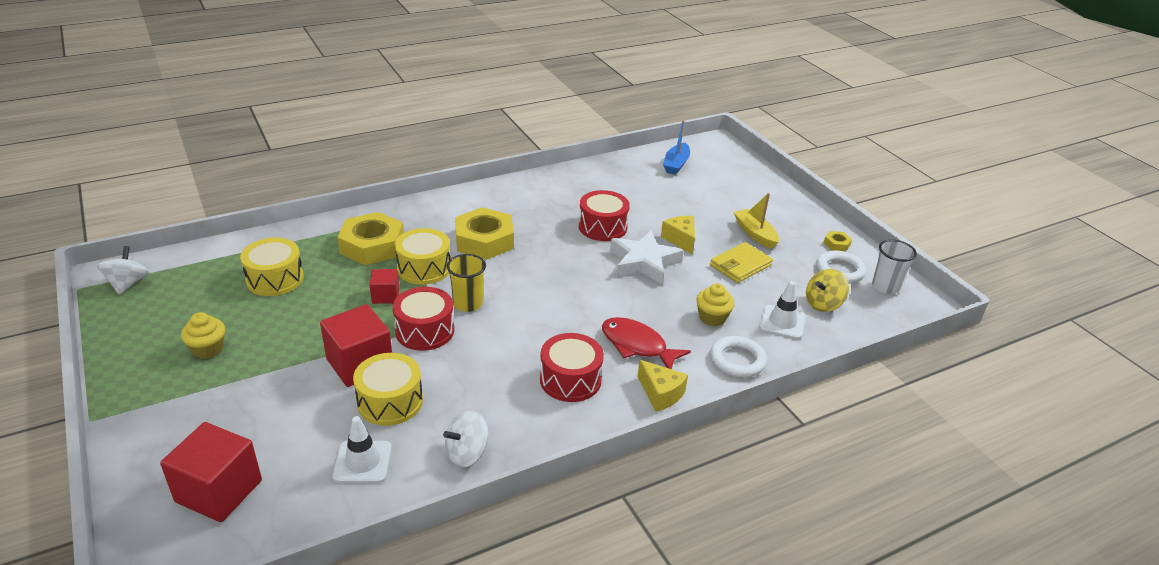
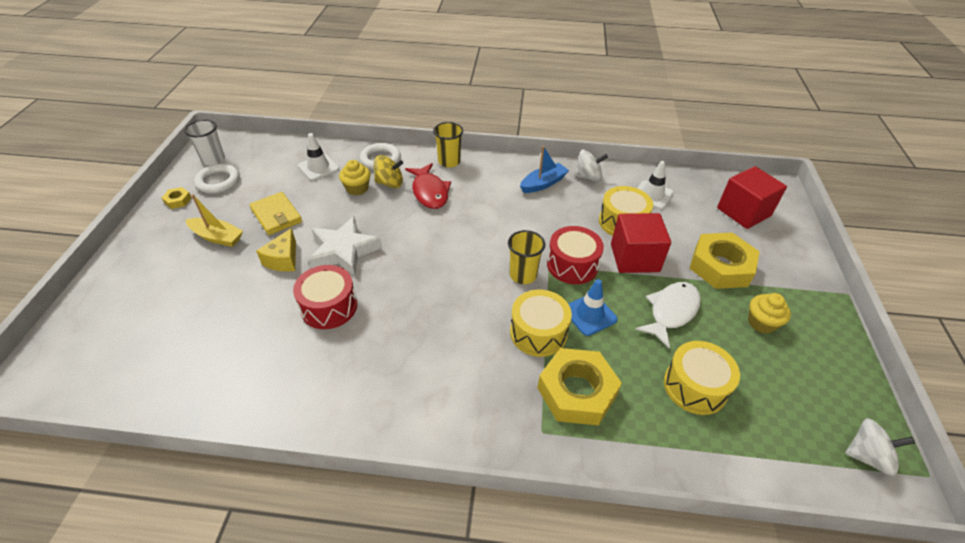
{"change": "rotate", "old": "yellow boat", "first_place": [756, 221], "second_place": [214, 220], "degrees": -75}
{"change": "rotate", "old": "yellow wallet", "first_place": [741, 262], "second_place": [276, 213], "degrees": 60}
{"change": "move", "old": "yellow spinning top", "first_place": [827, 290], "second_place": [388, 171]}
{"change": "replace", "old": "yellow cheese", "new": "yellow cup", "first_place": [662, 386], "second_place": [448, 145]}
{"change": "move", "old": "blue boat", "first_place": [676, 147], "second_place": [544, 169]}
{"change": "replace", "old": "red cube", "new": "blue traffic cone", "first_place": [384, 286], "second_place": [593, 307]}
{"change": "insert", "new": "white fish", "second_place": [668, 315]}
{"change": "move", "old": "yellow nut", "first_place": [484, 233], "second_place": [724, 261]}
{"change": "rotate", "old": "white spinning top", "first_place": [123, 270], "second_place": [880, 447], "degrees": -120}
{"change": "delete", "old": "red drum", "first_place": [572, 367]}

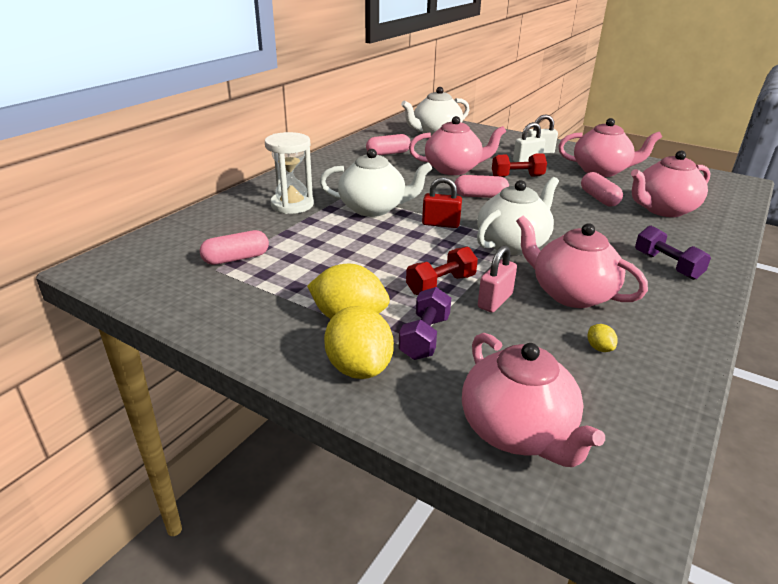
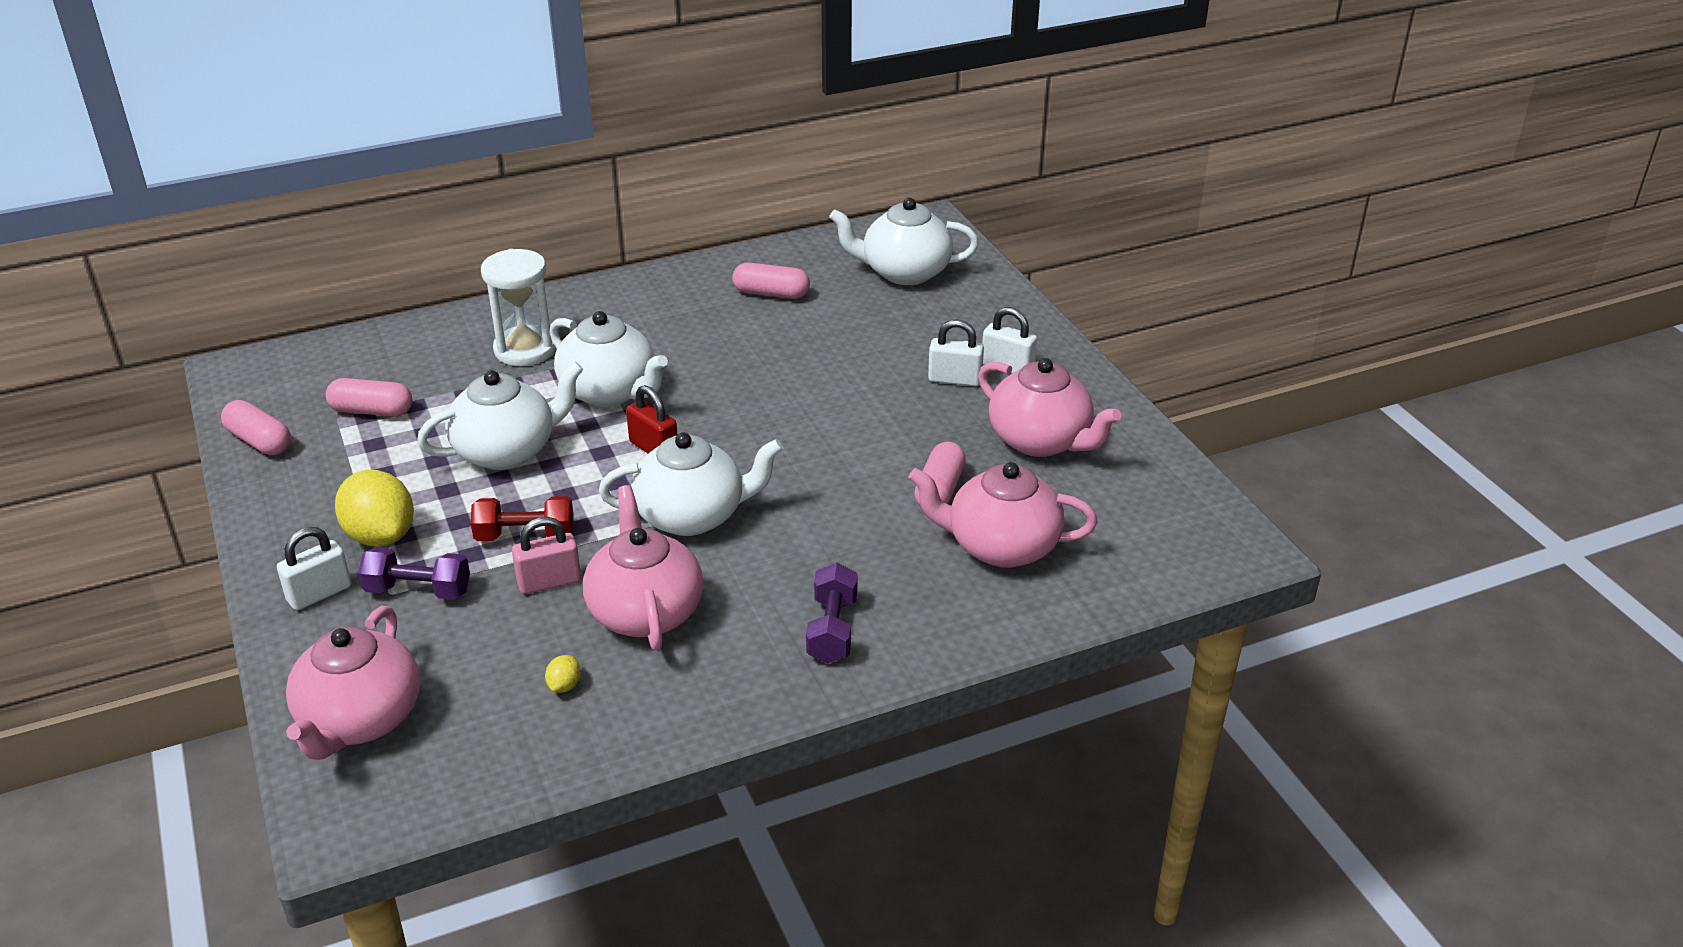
{"change": "move", "old": "pink capsule", "first_place": [482, 186], "second_place": [256, 427]}
{"change": "replace", "old": "yellow lemon", "new": "white padlock", "first_place": [359, 342], "second_place": [314, 568]}
{"change": "rotate", "old": "purple dumbbell", "first_place": [425, 323], "second_place": [414, 573], "degrees": 45}
{"change": "insert", "new": "white teapot", "second_place": [500, 416]}
{"change": "delete", "old": "pink teapot", "first_place": [457, 145]}
{"change": "delete", "old": "red dumbbell", "first_place": [519, 165]}

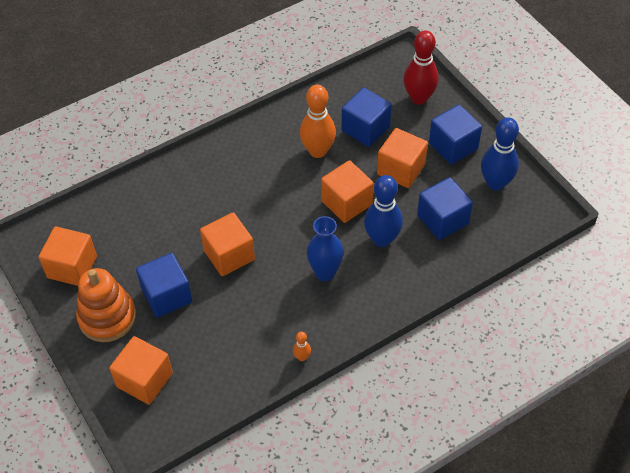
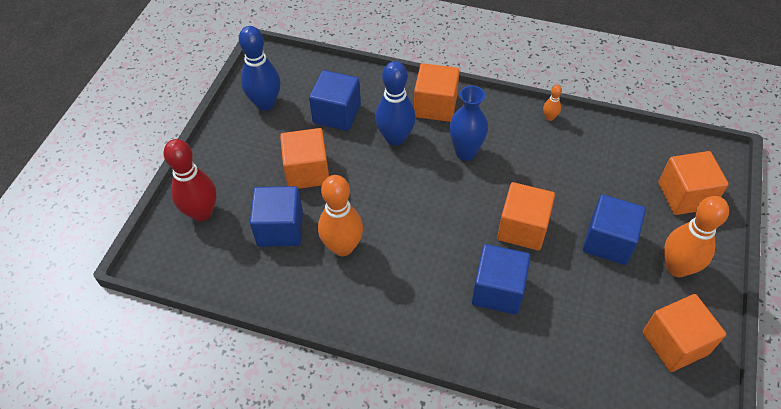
{"change": "move", "old": "orange cube", "first_place": [347, 191], "second_place": [437, 92]}
{"change": "move", "old": "blue cube", "first_place": [455, 135], "second_place": [501, 279]}
{"change": "replace", "old": "orange stacking toy", "new": "orange bowling pin", "first_place": [106, 305], "second_place": [696, 236]}

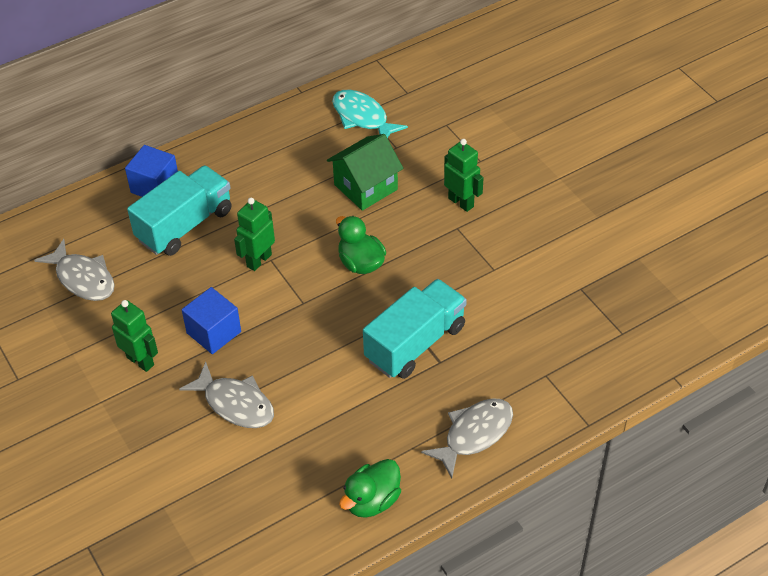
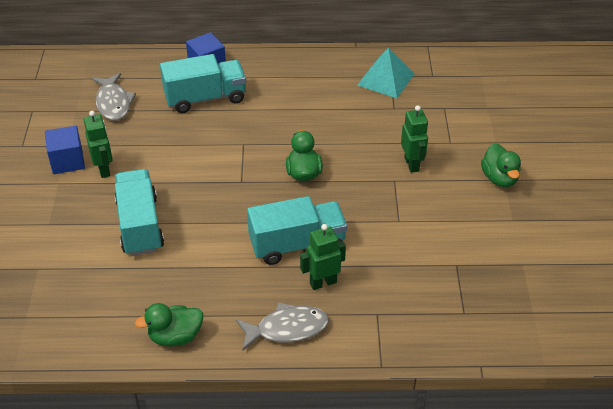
{"change": "move", "old": "blue cube", "first_place": [211, 320], "second_place": [65, 150]}
{"change": "replace", "old": "grey fish", "new": "turquoise truck", "first_place": [226, 395], "second_place": [139, 212]}
{"change": "move", "old": "green robot", "first_place": [254, 234], "second_place": [323, 257]}
{"change": "replace", "old": "turquoise fish", "new": "turquoise pyramid", "first_place": [370, 113], "second_place": [385, 72]}
{"change": "insert", "new": "green duck", "second_place": [501, 165]}
{"change": "delete", "old": "green house", "first_place": [365, 172]}

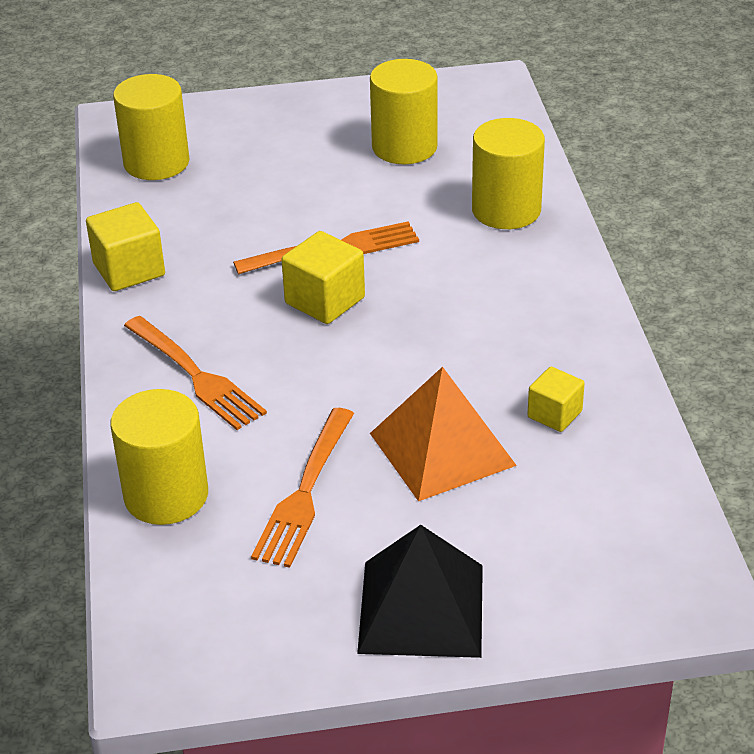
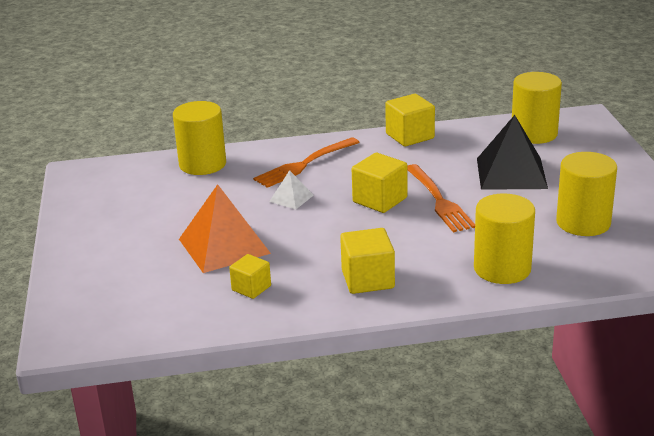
{"change": "insert", "new": "white pyramid", "second_place": [291, 190]}
{"change": "insert", "new": "yellow cube", "second_place": [367, 261]}
{"change": "move", "old": "black pyramid", "first_place": [420, 591], "second_place": [512, 152]}
{"change": "delete", "old": "orange fork", "first_place": [302, 488]}

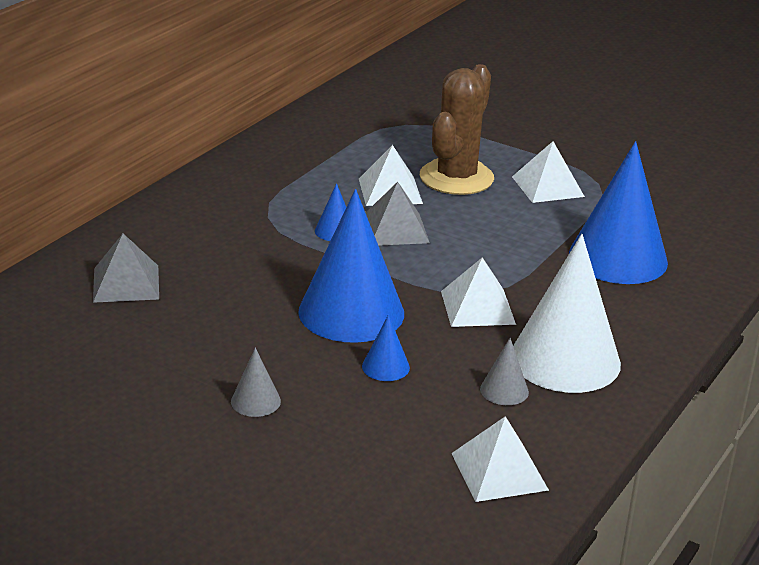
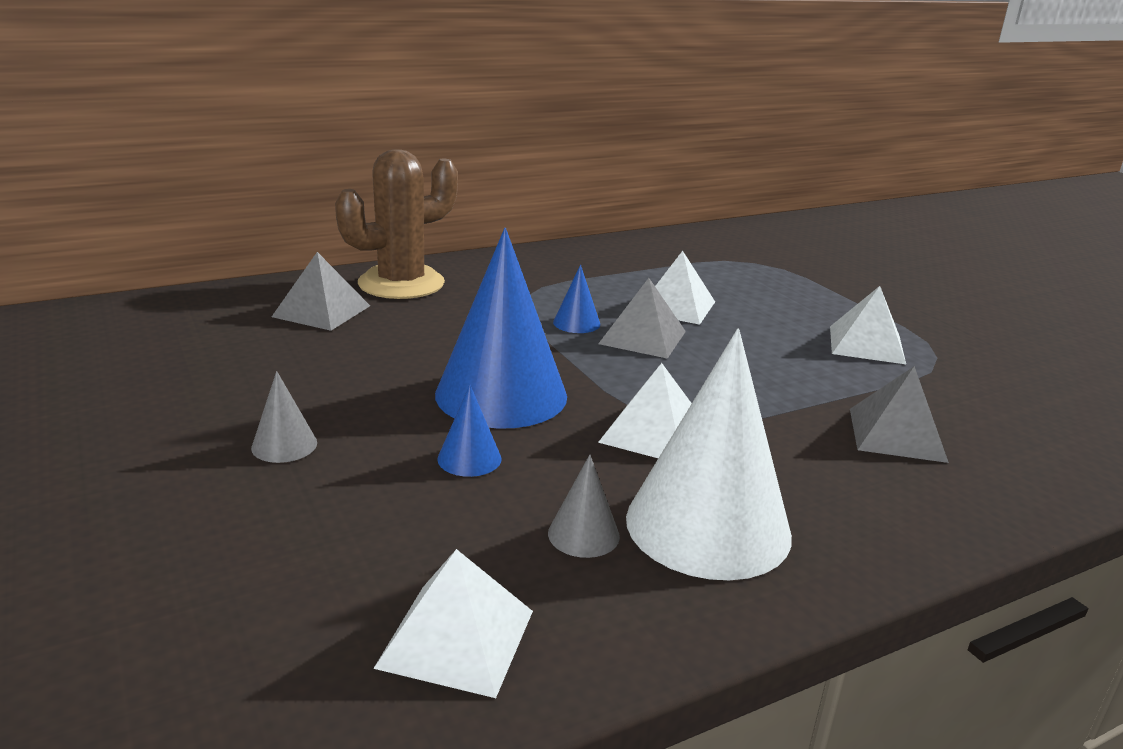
{"change": "move", "old": "brown cactus", "first_place": [457, 129], "second_place": [396, 224]}
{"change": "replace", "old": "blue cone", "new": "grey pyramid", "first_place": [618, 212], "second_place": [899, 414]}

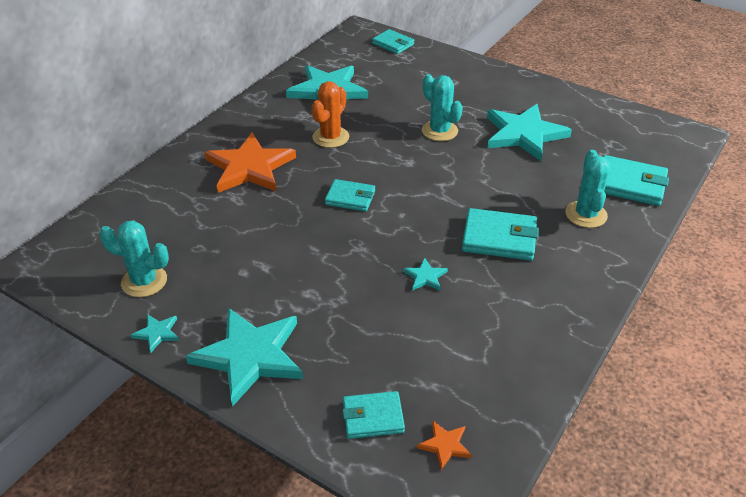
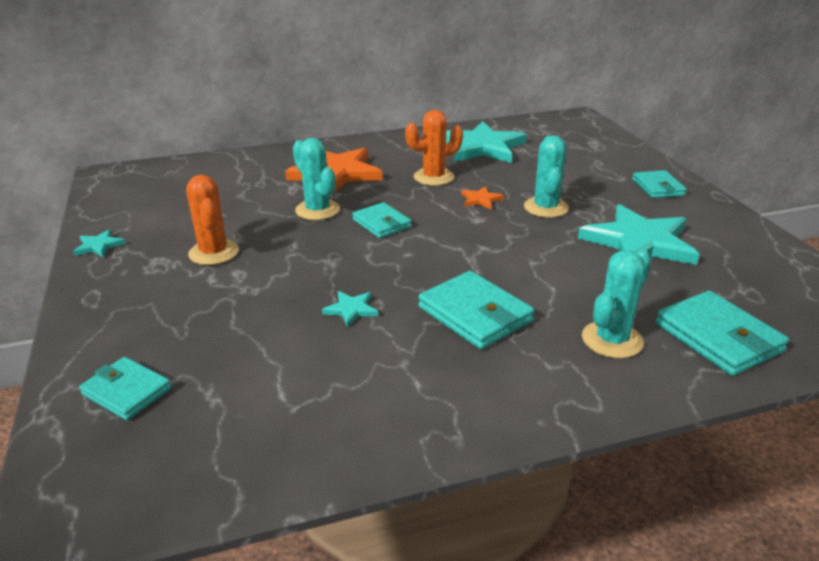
{"change": "insert", "new": "orange cactus", "second_place": [212, 220]}
{"change": "move", "old": "turquoise cactus", "first_place": [134, 258], "second_place": [316, 179]}
{"change": "move", "old": "orange star", "first_place": [444, 445], "second_place": [482, 197]}
{"change": "move", "old": "turquoise wallet", "first_place": [393, 41], "second_place": [659, 184]}
{"change": "delete", "old": "turquoise star", "first_place": [244, 357]}

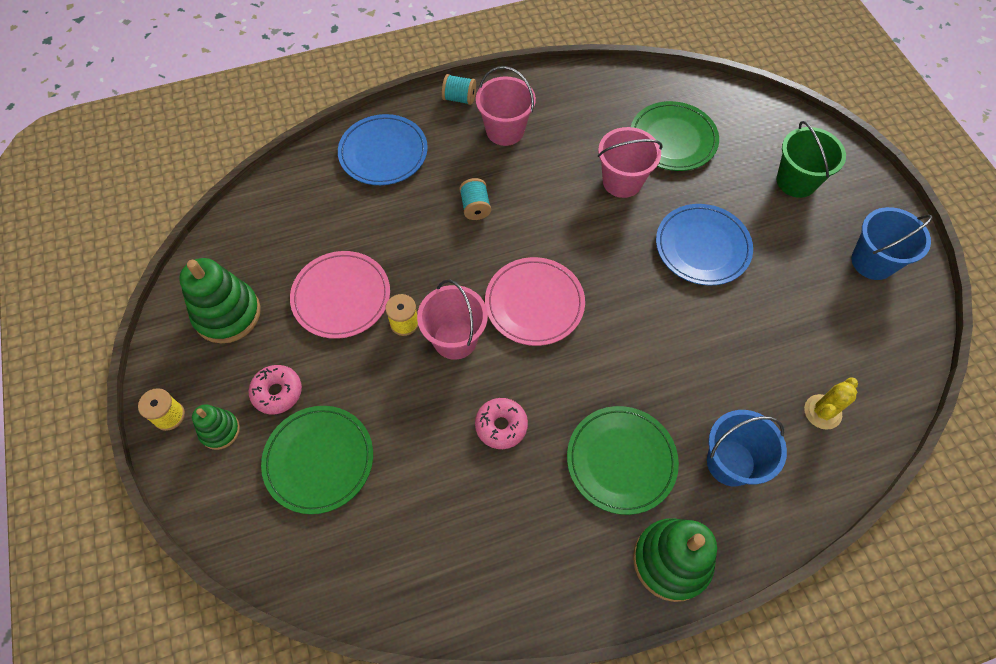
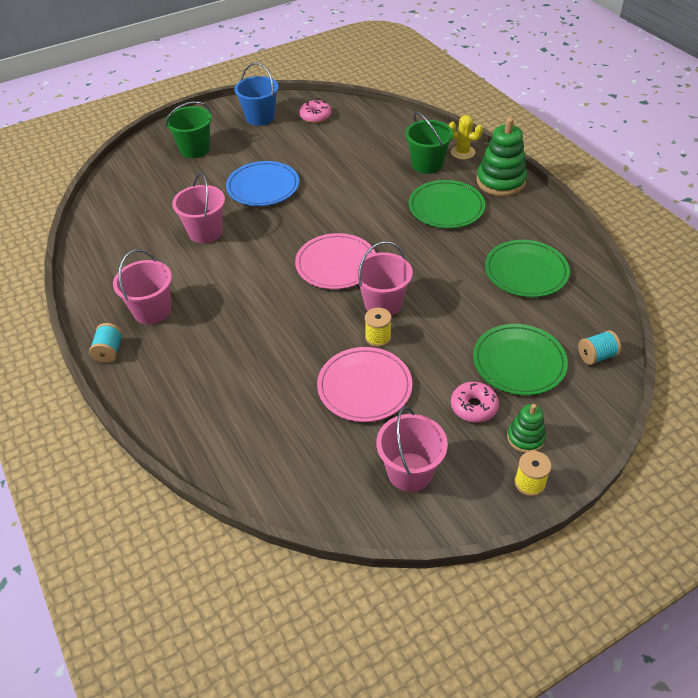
{"change": "move", "old": "pink donut", "first_place": [501, 423], "second_place": [315, 111]}
{"change": "replace", "old": "green stacking toy", "new": "pink bucket", "first_place": [220, 300], "second_place": [412, 449]}
{"change": "recolor", "old": "blue bucket", "new": "green bucket", "first_place": [747, 448], "second_place": [429, 142]}
{"change": "move", "old": "yellow cactus", "first_place": [831, 403], "second_place": [466, 137]}
{"change": "move", "old": "green plate", "first_place": [675, 136], "second_place": [527, 268]}
{"change": "move", "old": "turquoise spool", "first_place": [475, 199], "second_place": [599, 347]}
{"change": "delete", "old": "blue plate", "first_place": [383, 149]}

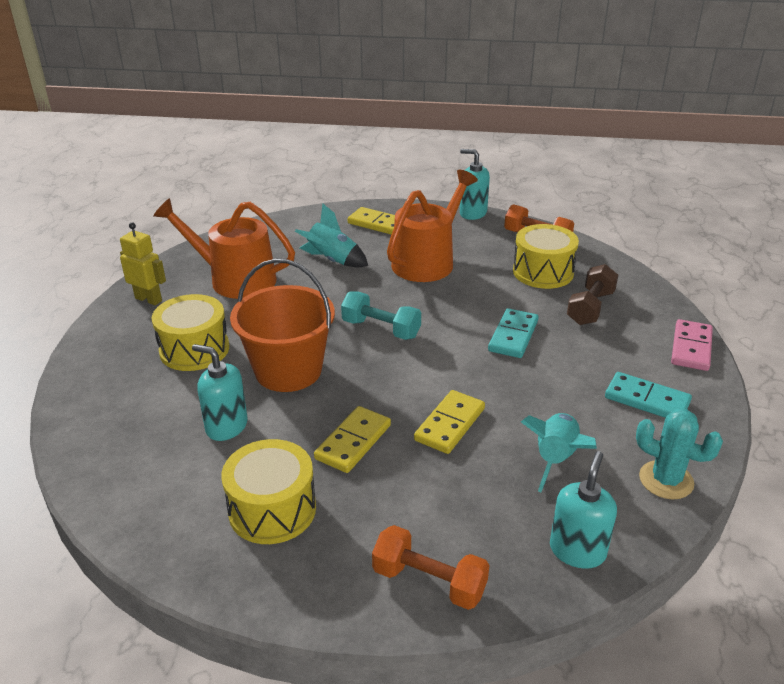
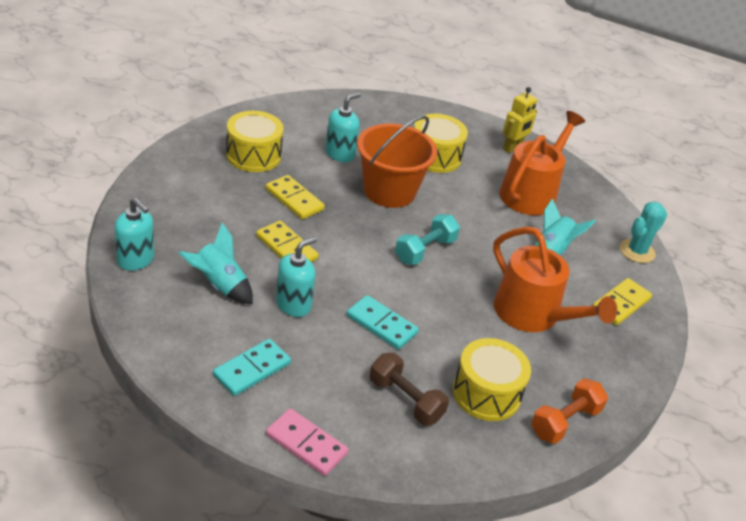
{"change": "move", "old": "turquoise soap dispenser", "first_place": [475, 184], "second_place": [296, 277]}
{"change": "move", "old": "turquoise cactus", "first_place": [679, 454], "second_place": [643, 232]}
{"change": "delete", "old": "orange dumbbell", "first_place": [430, 567]}

